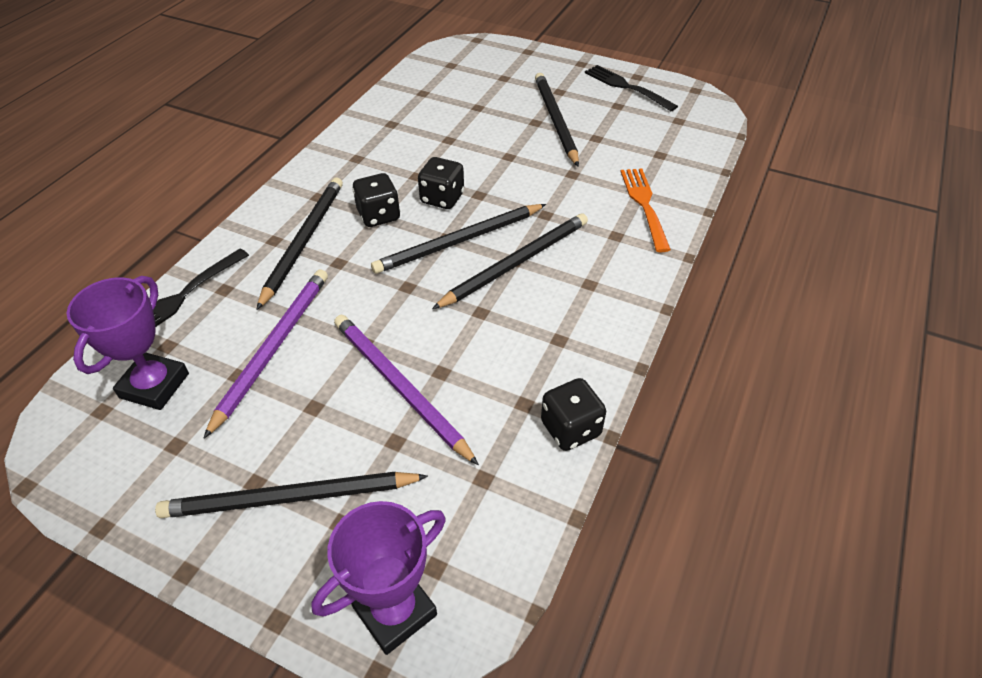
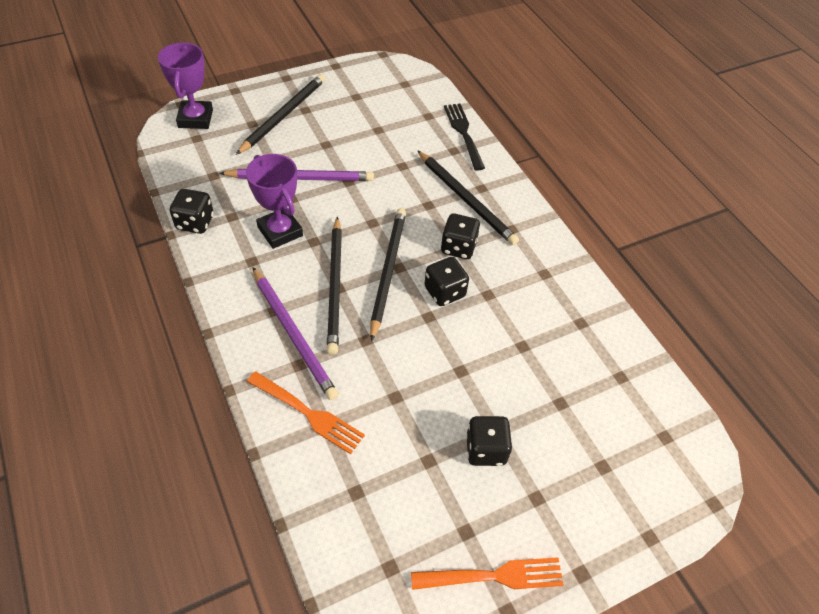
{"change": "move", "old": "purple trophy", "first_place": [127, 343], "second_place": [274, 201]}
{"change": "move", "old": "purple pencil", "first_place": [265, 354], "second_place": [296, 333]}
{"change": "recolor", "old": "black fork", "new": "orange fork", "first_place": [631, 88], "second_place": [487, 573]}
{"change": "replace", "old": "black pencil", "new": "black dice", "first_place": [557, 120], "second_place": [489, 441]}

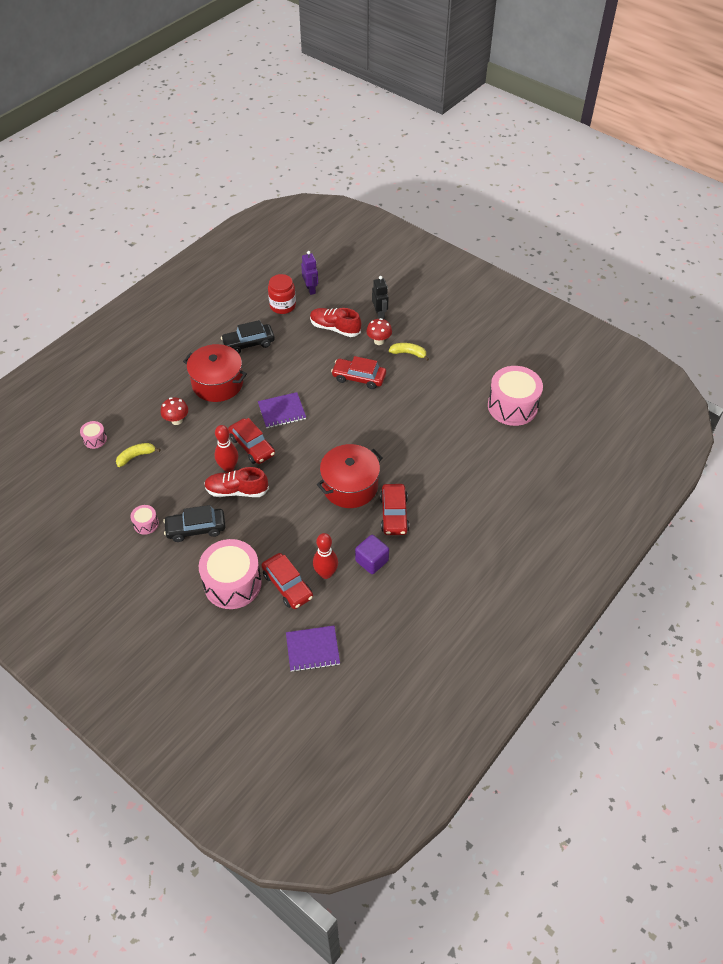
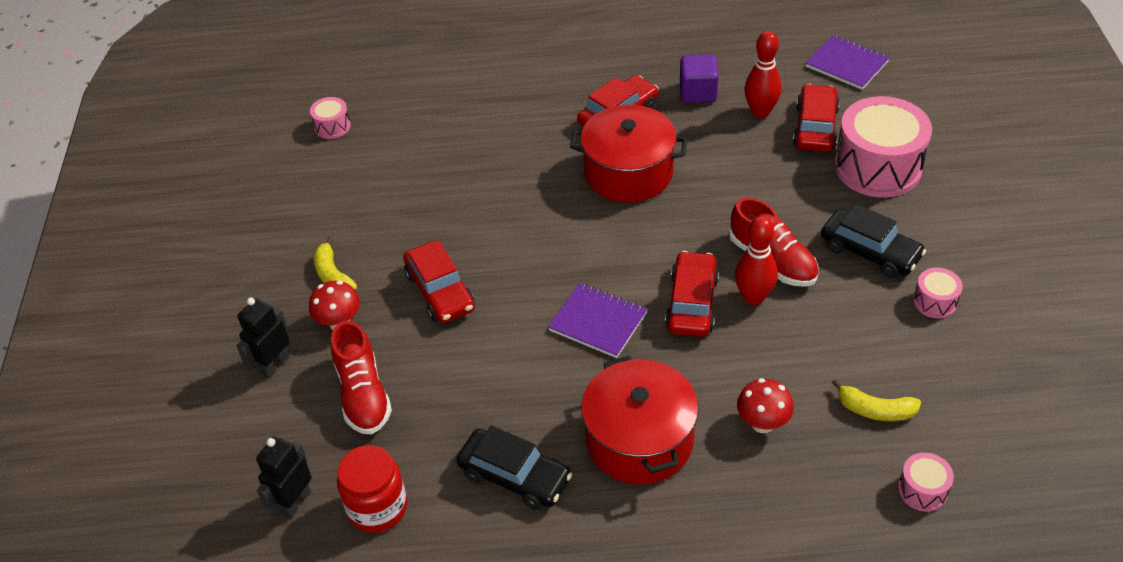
{"change": "recolor", "old": "purple robot", "new": "black robot", "first_place": [309, 273], "second_place": [284, 477]}
{"change": "resize", "old": "pink drum", "first_place": [515, 396], "second_place": [330, 118], "factor": 0.45}

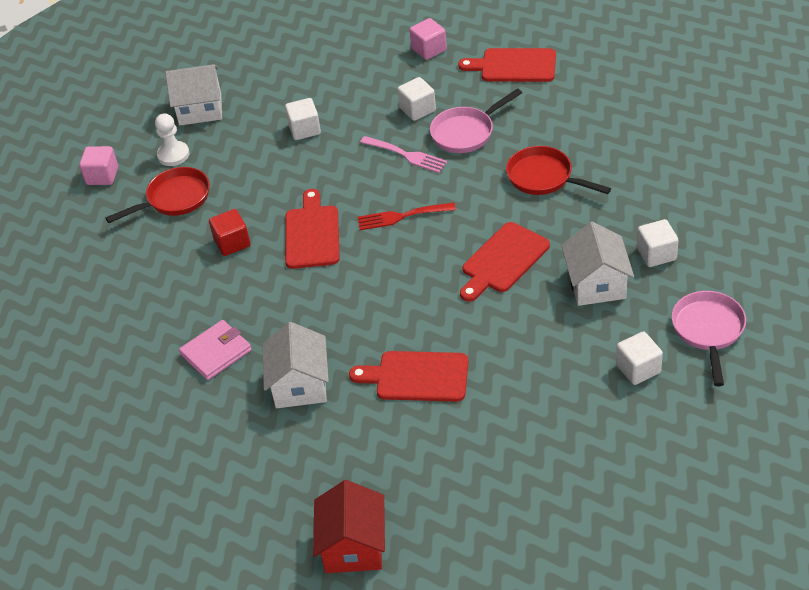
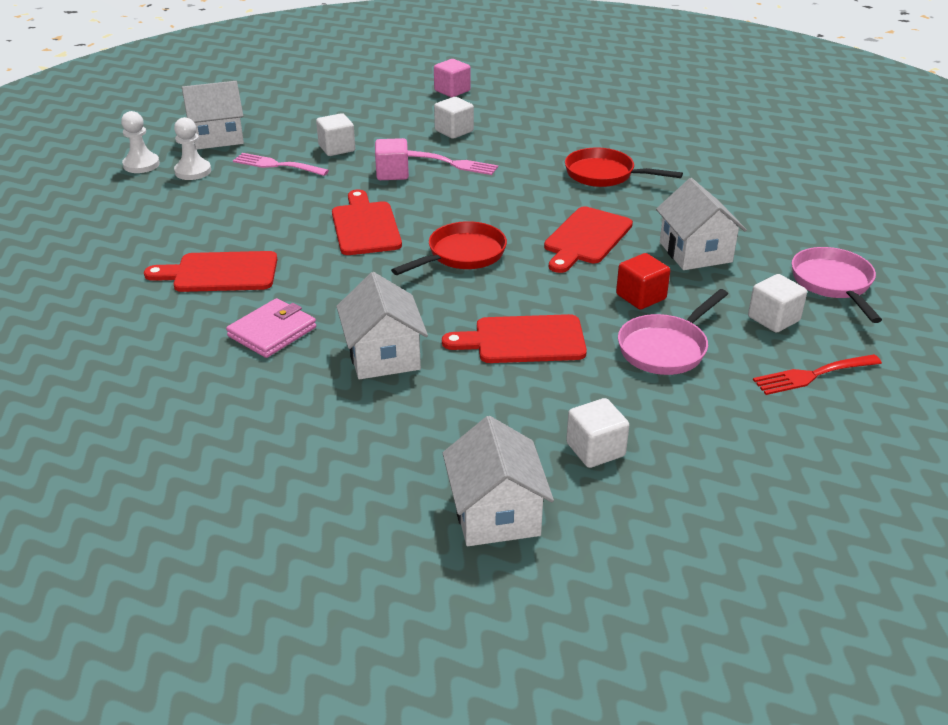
{"change": "insert", "new": "white pawn", "second_place": [140, 142]}
{"change": "move", "old": "red cutting board", "first_place": [507, 65], "second_place": [211, 271]}
{"change": "insert", "new": "pink fork", "second_place": [281, 164]}
{"change": "move", "old": "pink cube", "first_place": [98, 165], "second_place": [392, 159]}
{"change": "move", "old": "red pan", "first_place": [158, 195], "second_place": [449, 248]}
{"change": "recolor", "old": "red house", "new": "white house", "first_place": [349, 526], "second_place": [498, 481]}
{"change": "move", "old": "white cube", "first_place": [658, 243], "second_place": [597, 433]}
{"change": "move", "old": "red cube", "first_place": [229, 232], "second_place": [643, 281]}
{"change": "move", "old": "pink pan", "first_place": [476, 121], "second_place": [673, 332]}
{"change": "move", "old": "red fork", "first_place": [406, 216], "second_place": [817, 374]}

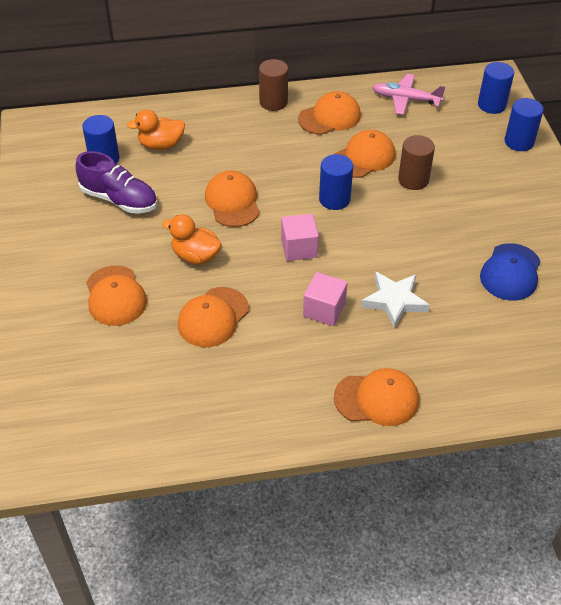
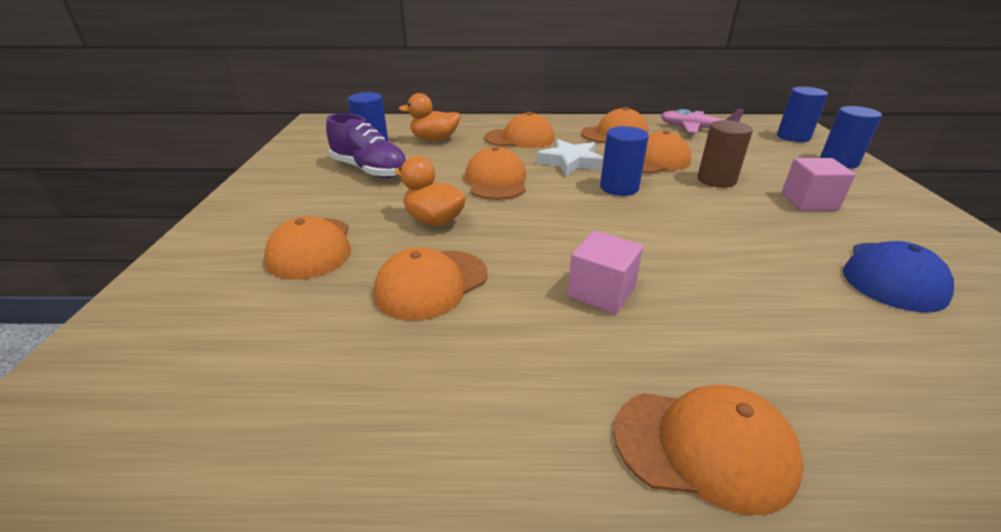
{"change": "insert", "new": "orange cap", "second_place": [519, 130]}
{"change": "move", "old": "white star", "first_place": [395, 300], "second_place": [570, 157]}
{"change": "move", "old": "pink cube", "first_place": [300, 237], "second_place": [819, 184]}
{"change": "delete", "old": "brown cylinder", "first_place": [273, 85]}

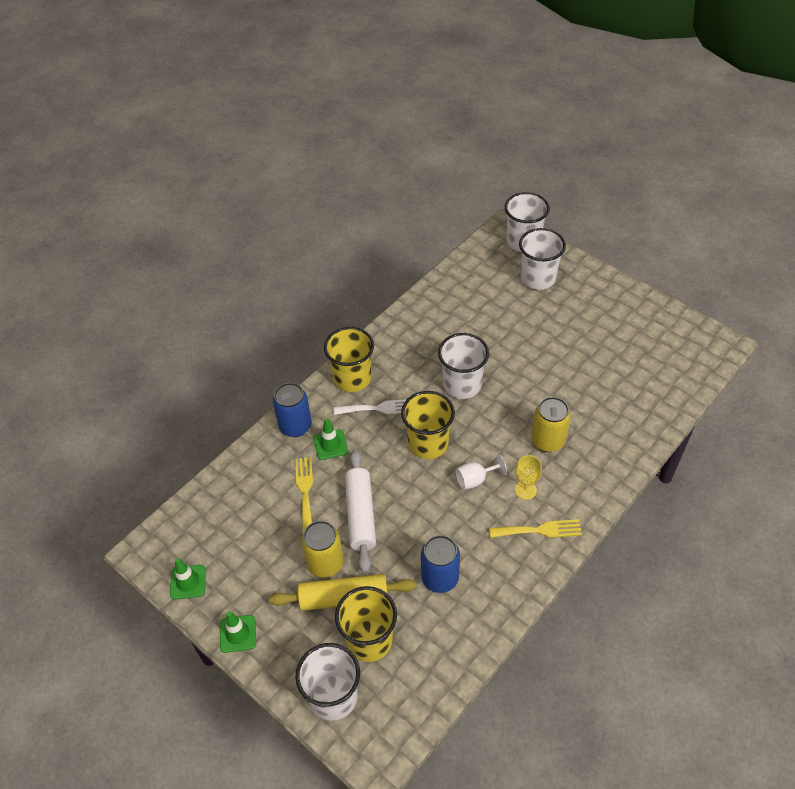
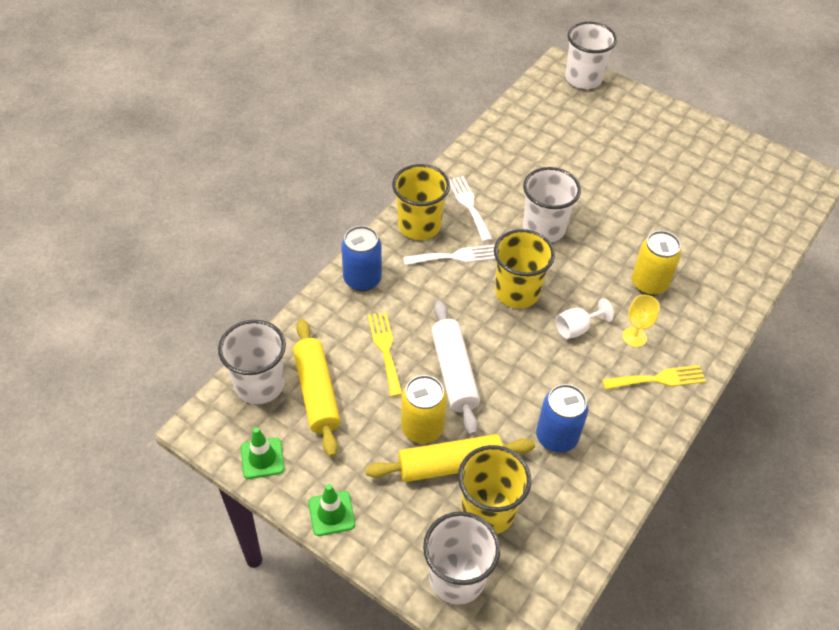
{"change": "move", "old": "white cup", "first_place": [542, 259], "second_place": [252, 362]}
{"change": "insert", "new": "yellow rolling pin", "second_place": [317, 388]}
{"change": "insert", "new": "white fork", "second_place": [470, 209]}
{"change": "delete", "old": "green traffic cone", "first_place": [330, 439]}

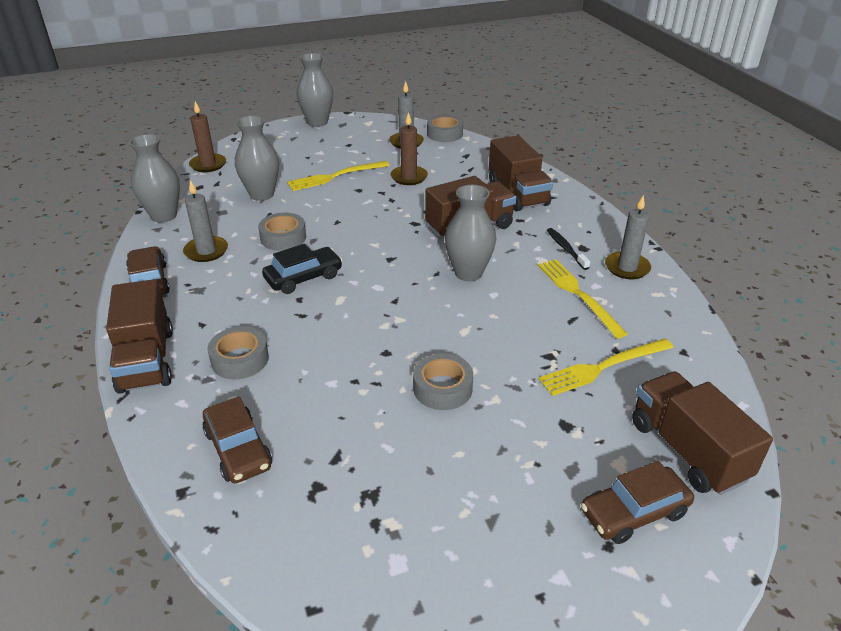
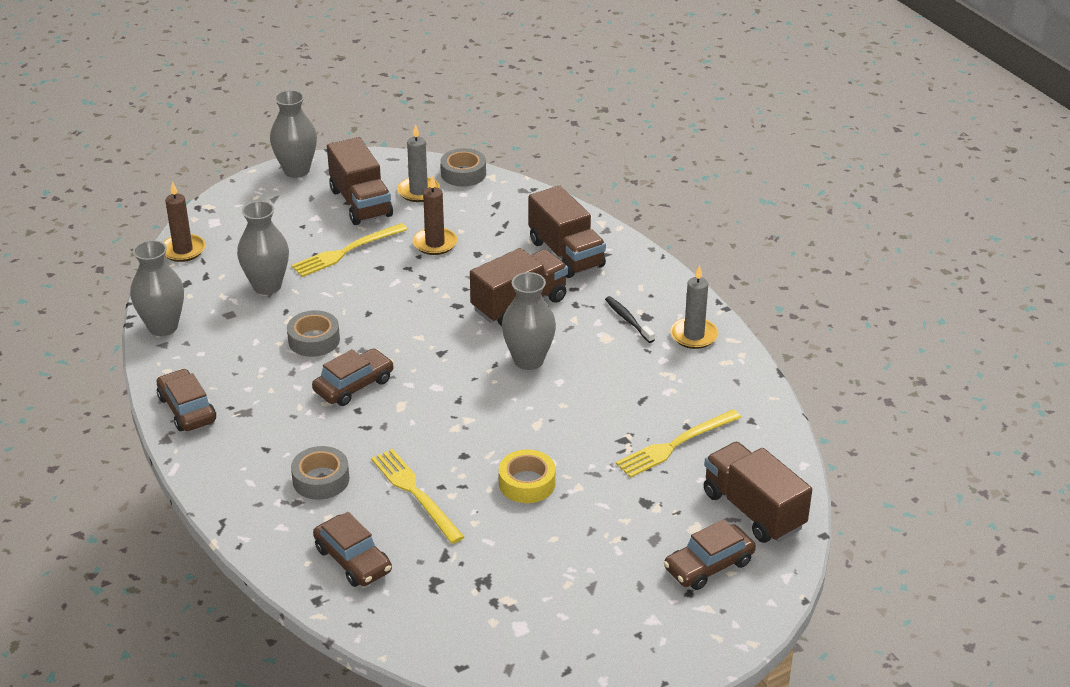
{"change": "recolor", "old": "black car", "new": "brown car", "first_place": [302, 269], "second_place": [353, 377]}
{"change": "move", "old": "brown truck", "first_place": [139, 336], "second_place": [360, 181]}
{"change": "move", "old": "yellow fork", "first_place": [583, 298], "second_place": [417, 496]}
{"change": "recolor", "old": "grey tape", "new": "yellow tape", "first_place": [443, 381], "second_place": [527, 476]}
{"change": "delete", "old": "grey candle", "first_place": [205, 221]}

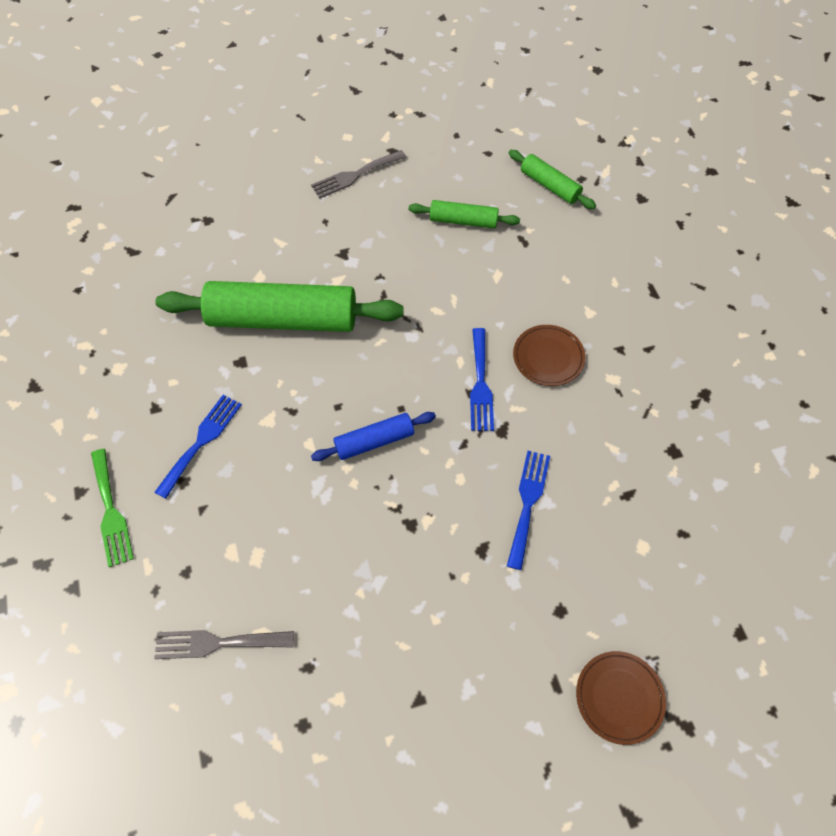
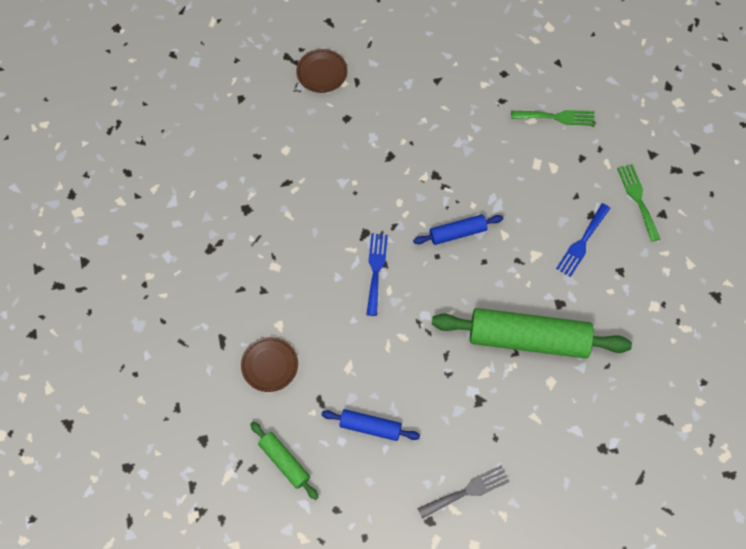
{"change": "move", "old": "brown plate", "first_place": [549, 355], "second_place": [269, 364]}
{"change": "recolor", "old": "green rolling pin", "new": "blue rolling pin", "first_place": [464, 214], "second_place": [370, 425]}
{"change": "recolor", "old": "grey fork", "new": "green fork", "first_place": [224, 644], "second_place": [553, 118]}
{"change": "delete", "old": "blue fork", "first_place": [528, 510]}

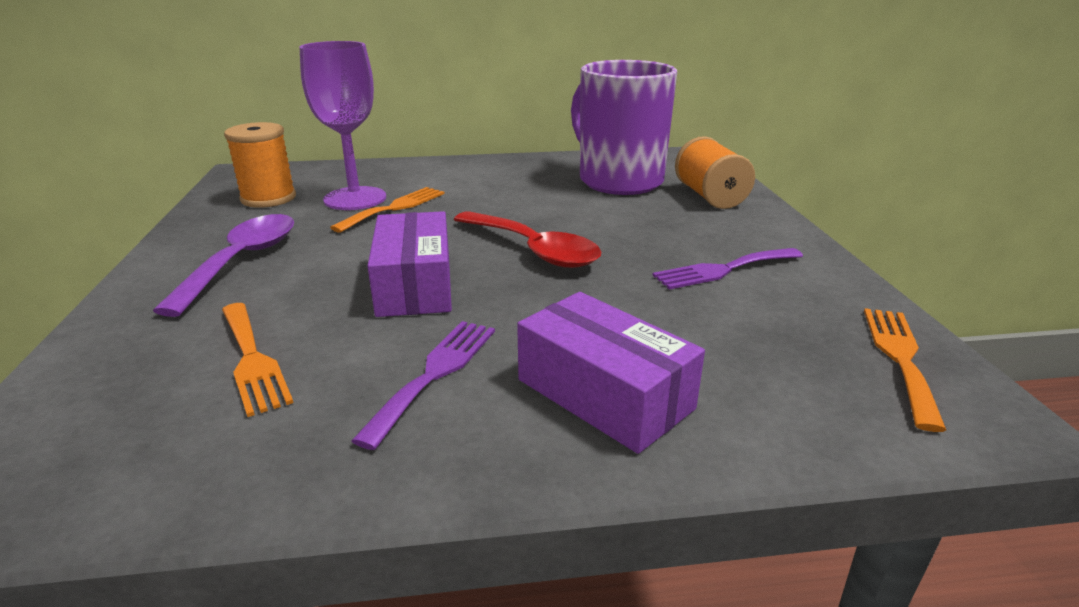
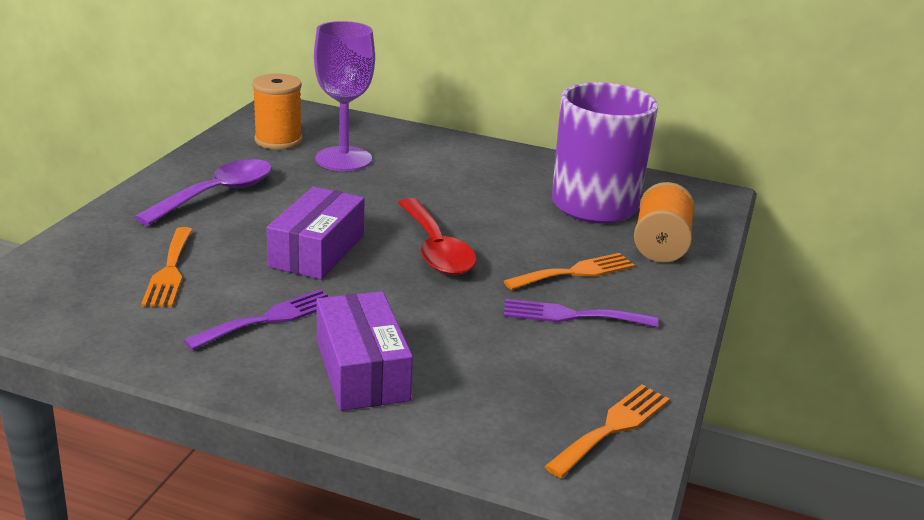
{"change": "move", "old": "orange fork", "first_place": [387, 210], "second_place": [569, 271]}

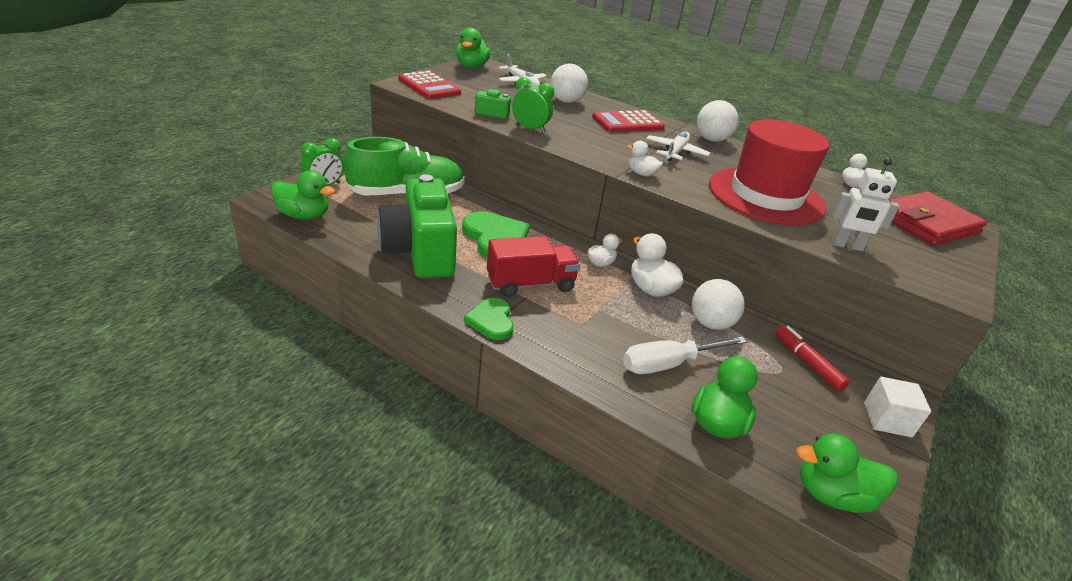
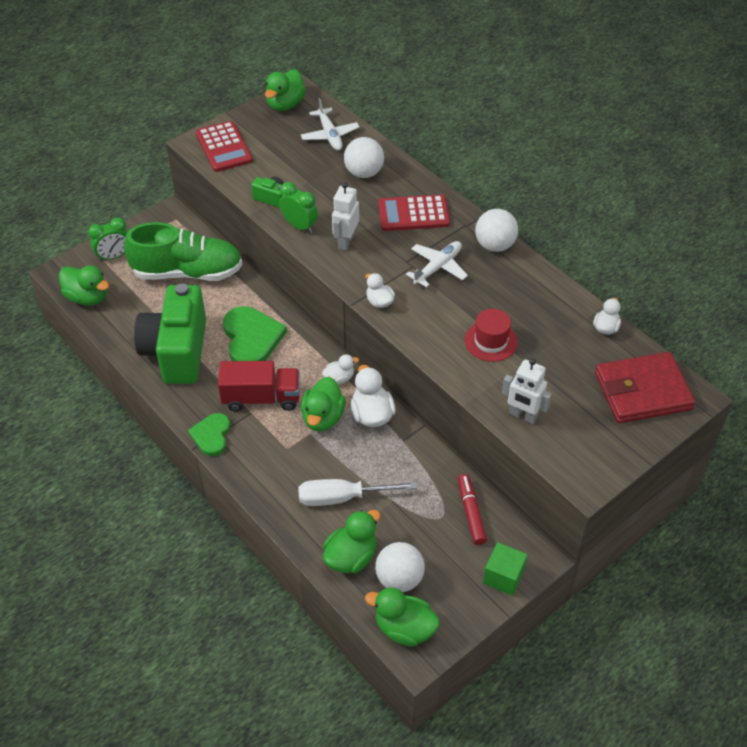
{"change": "insert", "new": "green duck", "second_place": [323, 404]}
{"change": "insert", "new": "white robot", "second_place": [345, 216]}
{"change": "move", "old": "white ball", "first_place": [718, 304], "second_place": [400, 567]}
{"change": "resize", "old": "red hat", "first_place": [769, 172], "second_place": [491, 335], "factor": 0.47}
{"change": "recolor", "old": "white cube", "new": "green cube", "first_place": [897, 406], "second_place": [505, 569]}

